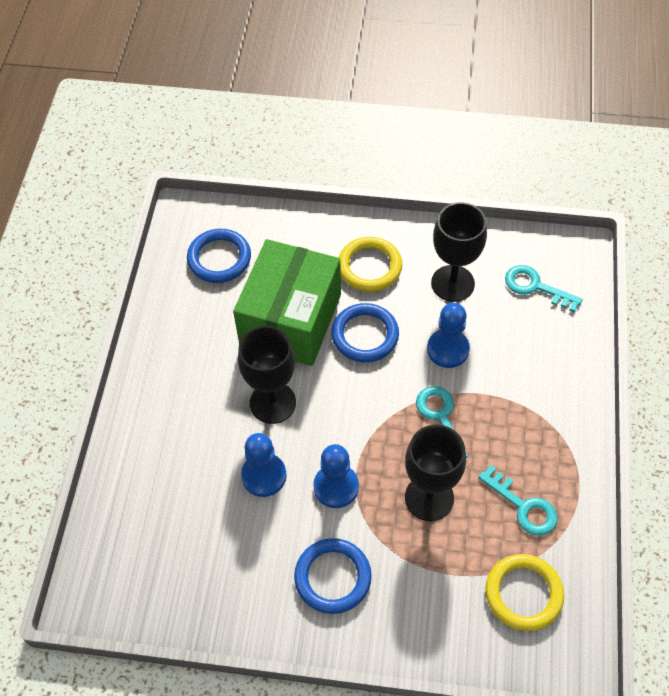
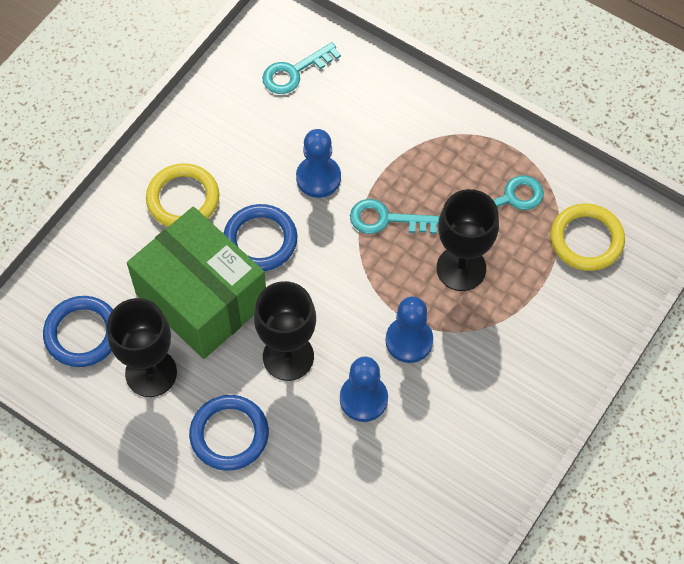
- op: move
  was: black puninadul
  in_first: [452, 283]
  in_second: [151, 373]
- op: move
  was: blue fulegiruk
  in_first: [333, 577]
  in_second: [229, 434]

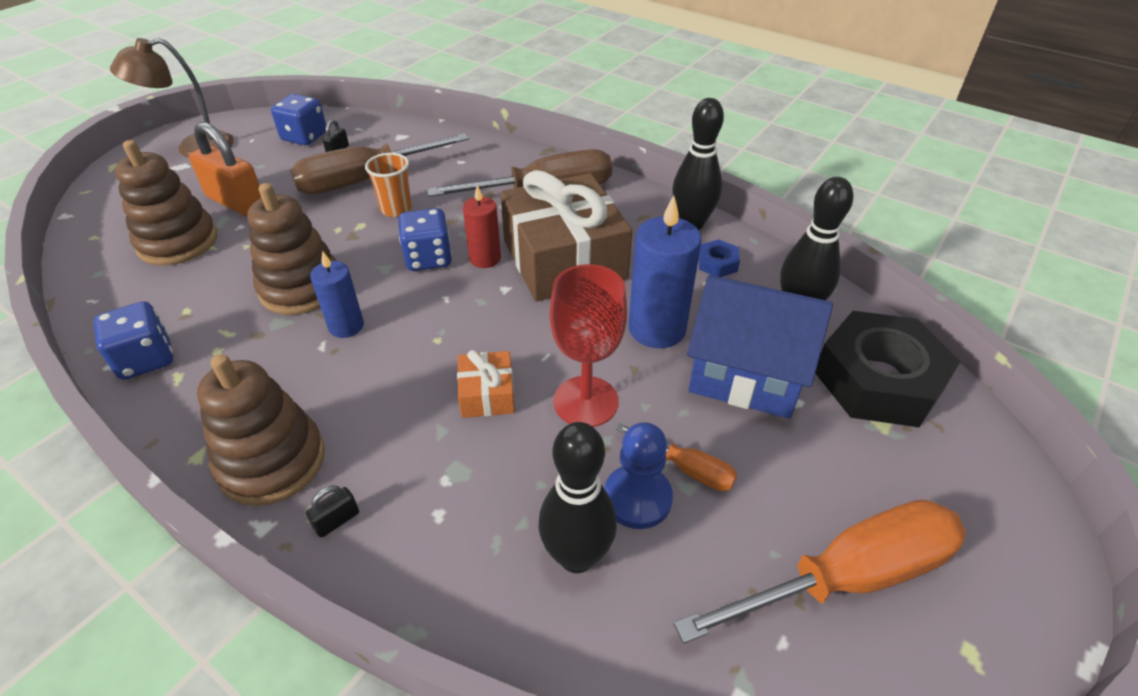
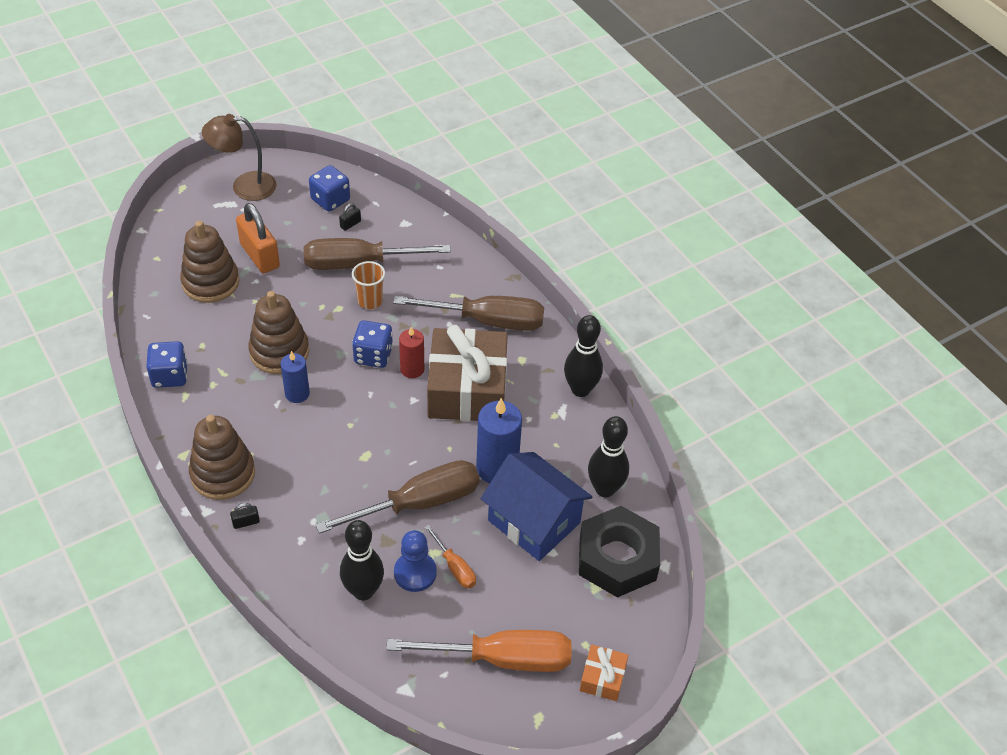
- op: replace
  was: red puninadul
  now: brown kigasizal
  in_first: [586, 401]
  in_second: [420, 503]
- op: move
  was: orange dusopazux
  in_first: [487, 394]
  in_second: [602, 678]
- op: delete
  was: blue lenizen
  in_first: [717, 263]

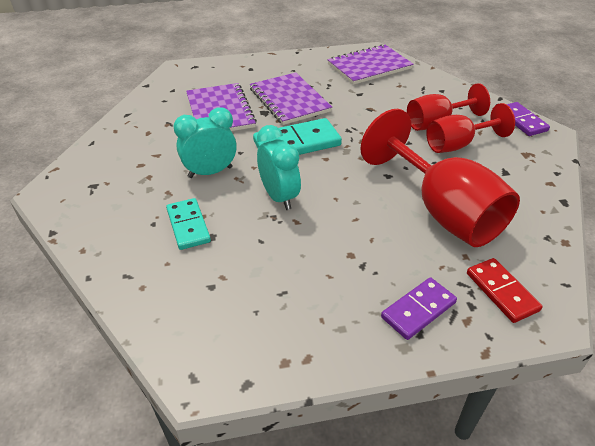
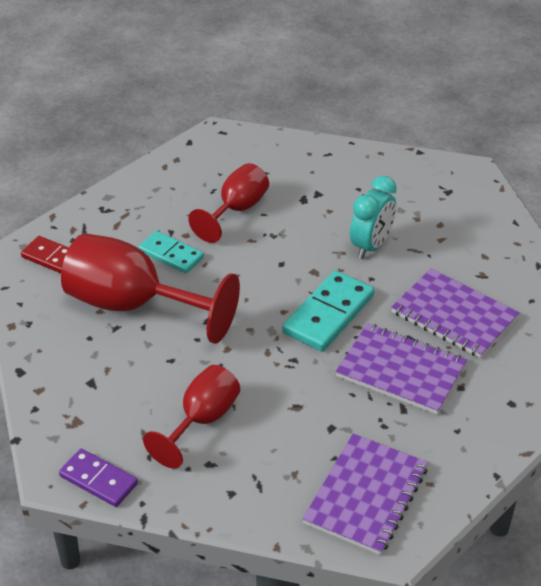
- op: move
  was: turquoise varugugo
  in_first: [188, 225]
  in_second: [171, 254]
- op: move
  was: red puninadul
  in_first: [457, 145]
  in_second: [236, 210]
- op: delete
  was: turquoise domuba
  in_first: [279, 197]
- op: delete
  was: purple varugugo
  in_first: [418, 310]

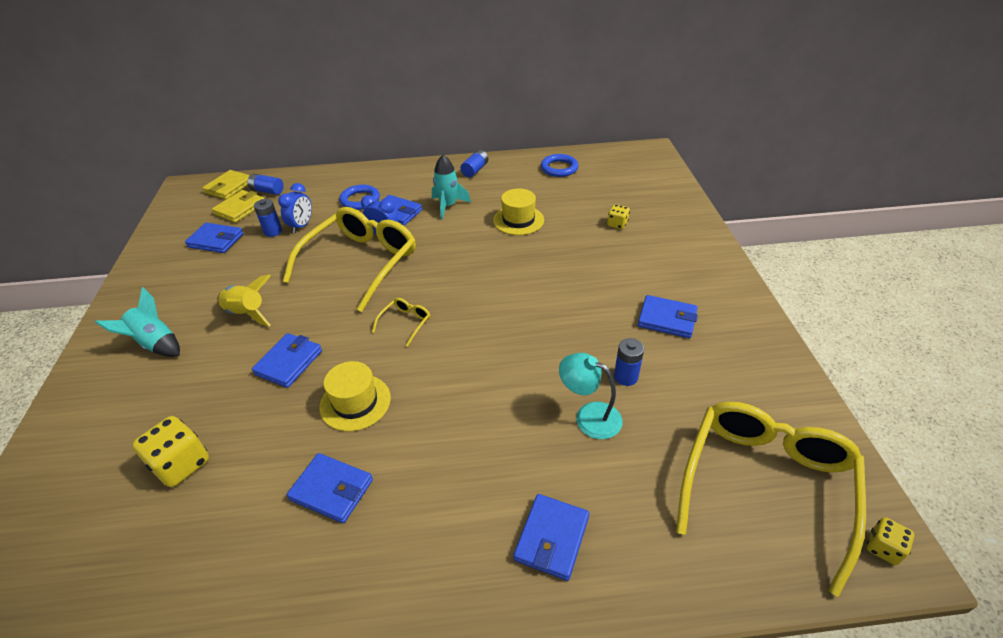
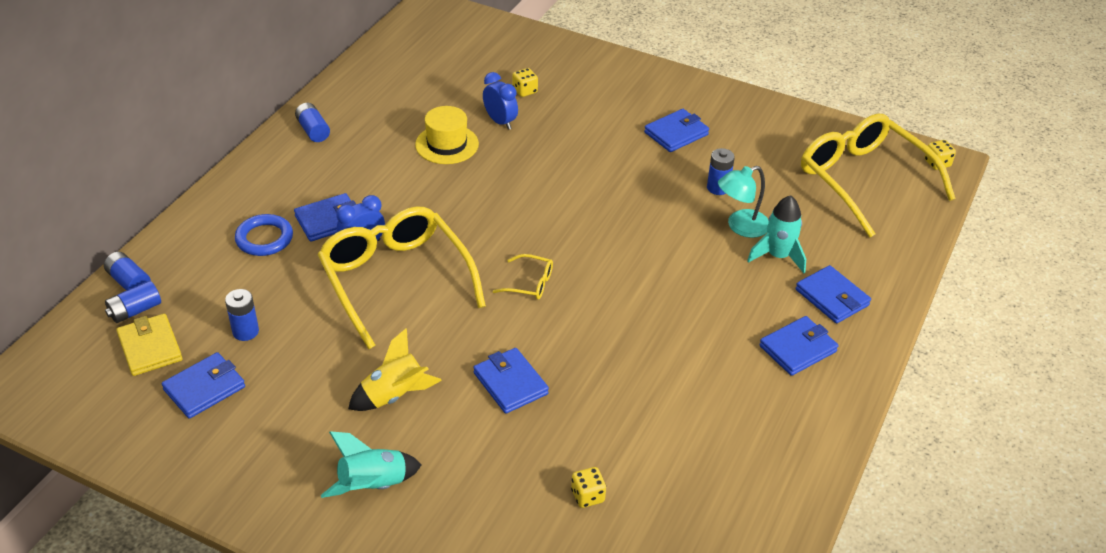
- op: insert
  now: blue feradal
  in_second: [129, 282]
- op: move
  was: blue domuba
  in_first: [301, 226]
  in_second: [500, 122]
- op: rotate
  was: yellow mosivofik
  in_first: [405, 323]
  in_second: [530, 283]
  clockwise: 135
- op: resize
  was: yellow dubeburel
  in_first: [181, 464]
  in_second: [587, 496]
  ratio: 0.57
- op: move
  was: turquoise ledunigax
  in_first: [448, 206]
  in_second: [778, 256]
- op: move
  was: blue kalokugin
  in_first: [332, 490]
  in_second: [797, 349]
- op: delete
  was: yellow kalokugin
  in_first: [229, 187]
- op: delete
  was: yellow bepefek
  in_first: [355, 402]
- op: delete
  was: blue fulegiruk
  in_first: [559, 168]

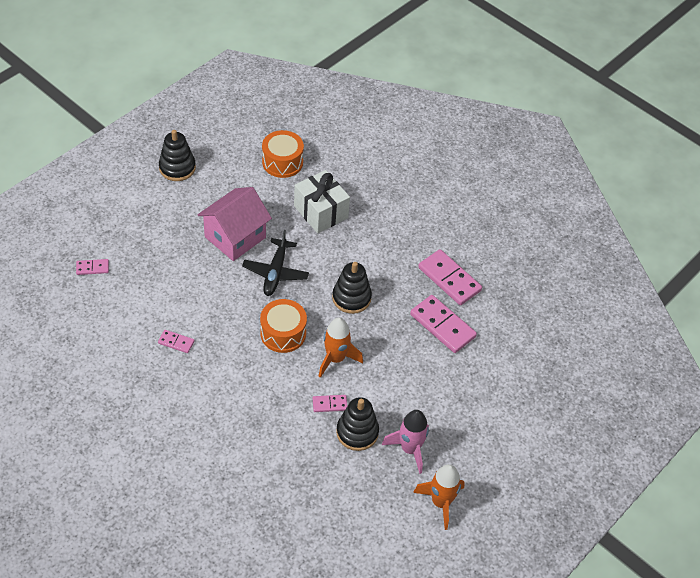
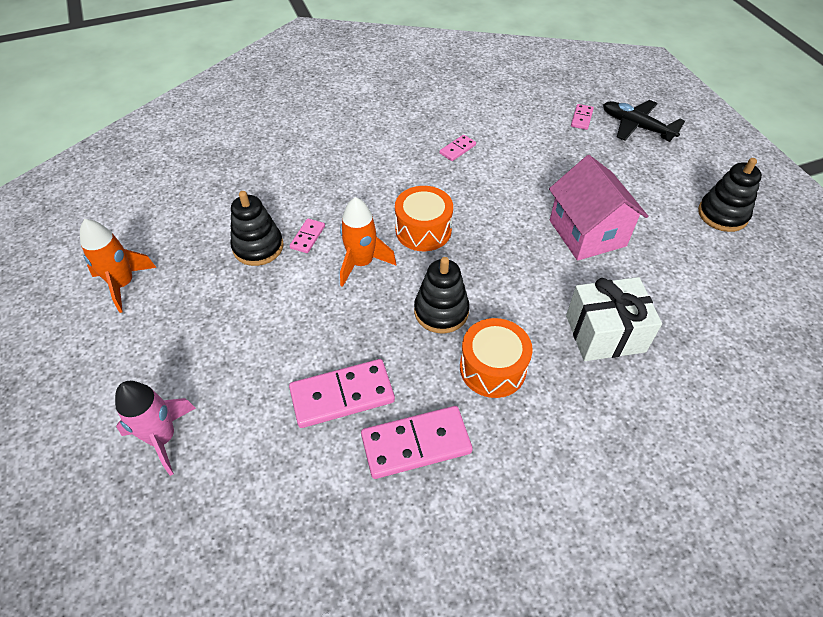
- op: move
  was: pink ledunigax
  in_first: [410, 449]
  in_second: [163, 438]
- op: move
  was: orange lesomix
  in_first: [282, 162]
  in_second: [492, 368]
- op: move
  was: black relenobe
  in_first: [275, 272]
  in_second: [636, 127]

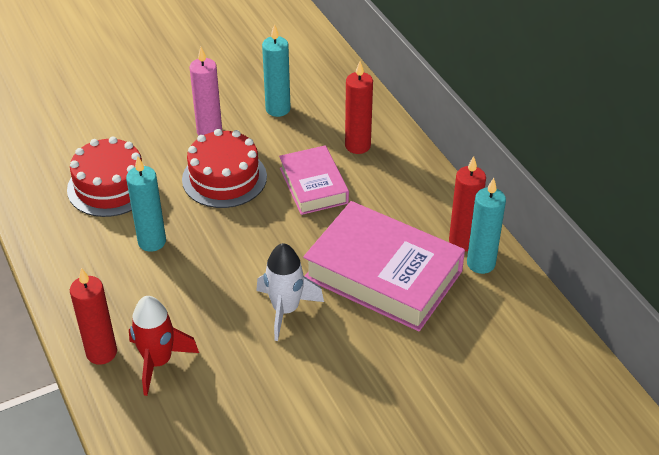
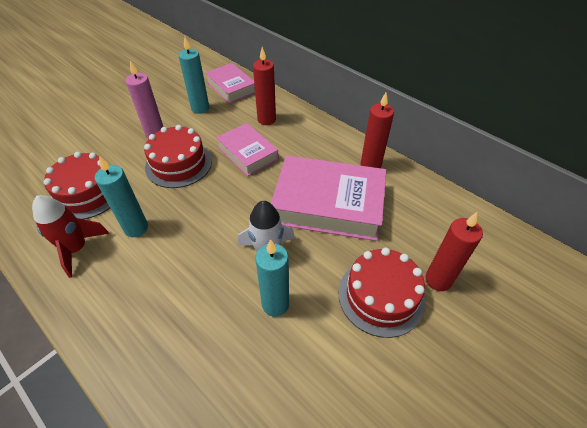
- op: move
  was: red ledunigax
  in_first: [158, 362]
  in_second: [77, 249]
- op: insert
  now: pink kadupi
  in_second: [231, 87]
- op: move
  was: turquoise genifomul
  in_first: [481, 263]
  in_second: [275, 304]
- op: insert
  now: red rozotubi
  in_second: [381, 296]
- op: move
  was: red genifomul
  in_first: [101, 353]
  in_second: [438, 280]

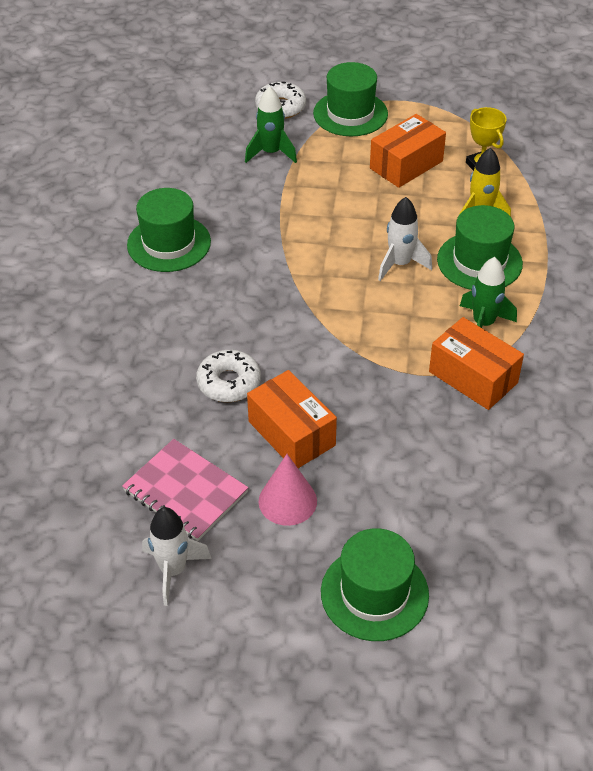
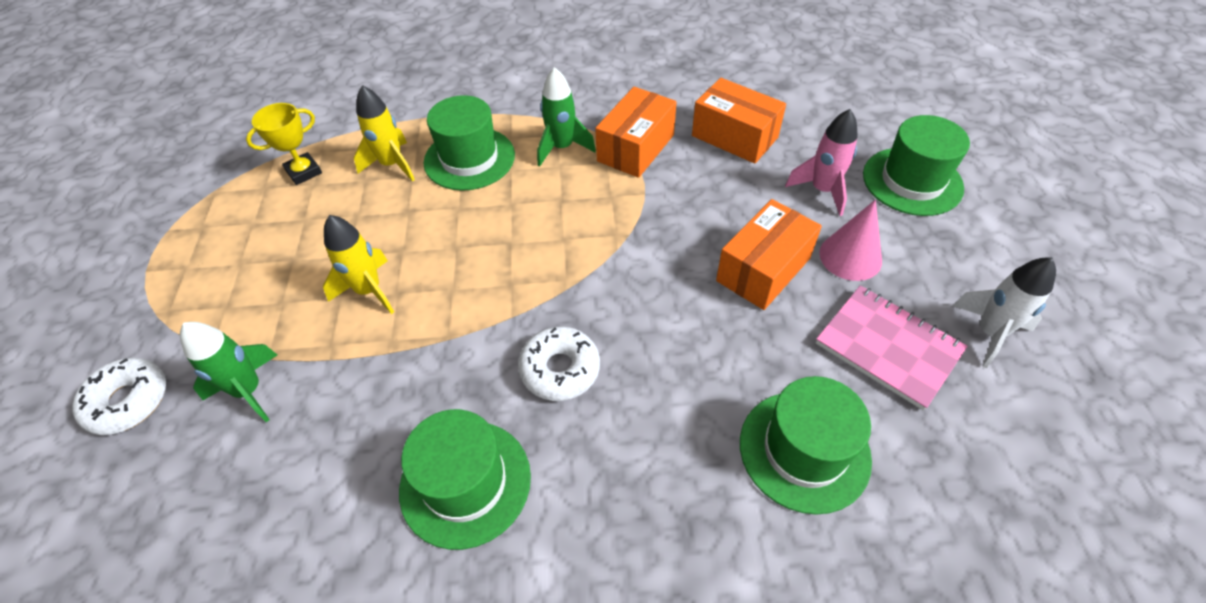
- op: insert
  now: yellow ledunigax
  in_second: [369, 290]
- op: move
  was: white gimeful
  in_first: [229, 382]
  in_second: [560, 369]
- op: move
  was: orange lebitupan
  in_first: [406, 165]
  in_second: [734, 136]
- op: move
  was: green bepefek
  in_first: [350, 114]
  in_second: [804, 450]
- op: insert
  now: pink ledunigax
  in_second: [822, 190]
- op: rotate
  was: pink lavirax
  in_first: [185, 492]
  in_second: [888, 347]
  clockwise: -75
- op: delete
  was: white ledunigax
  in_first: [400, 264]

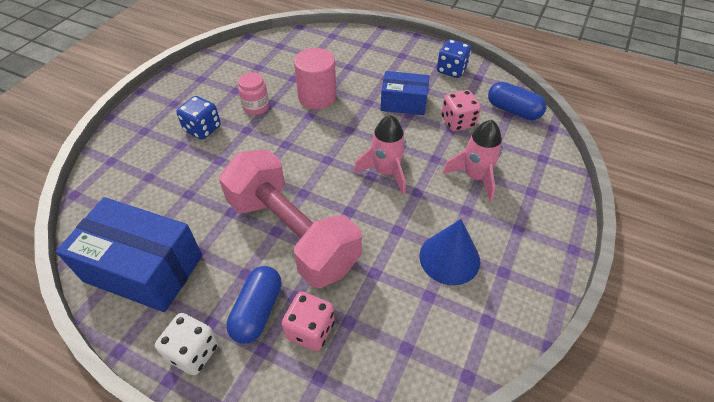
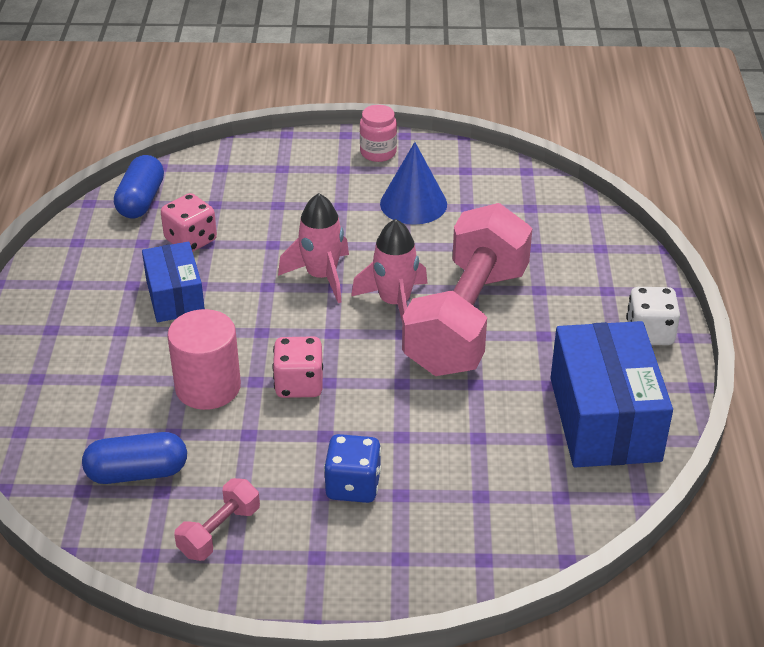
- op: move
  was: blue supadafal
  in_first: [258, 311]
  in_second: [137, 472]
- op: insert
  now: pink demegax
  in_second: [219, 532]
- op: move
  was: pink dubeburel
  in_first: [310, 330]
  in_second: [299, 384]
- op: move
  was: pink ledunigax
  in_first: [475, 177]
  in_second: [394, 303]
- op: move
  was: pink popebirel
  in_first: [256, 107]
  in_second: [378, 153]
- op: delete
  was: blue dubeburel
  in_first: [451, 70]

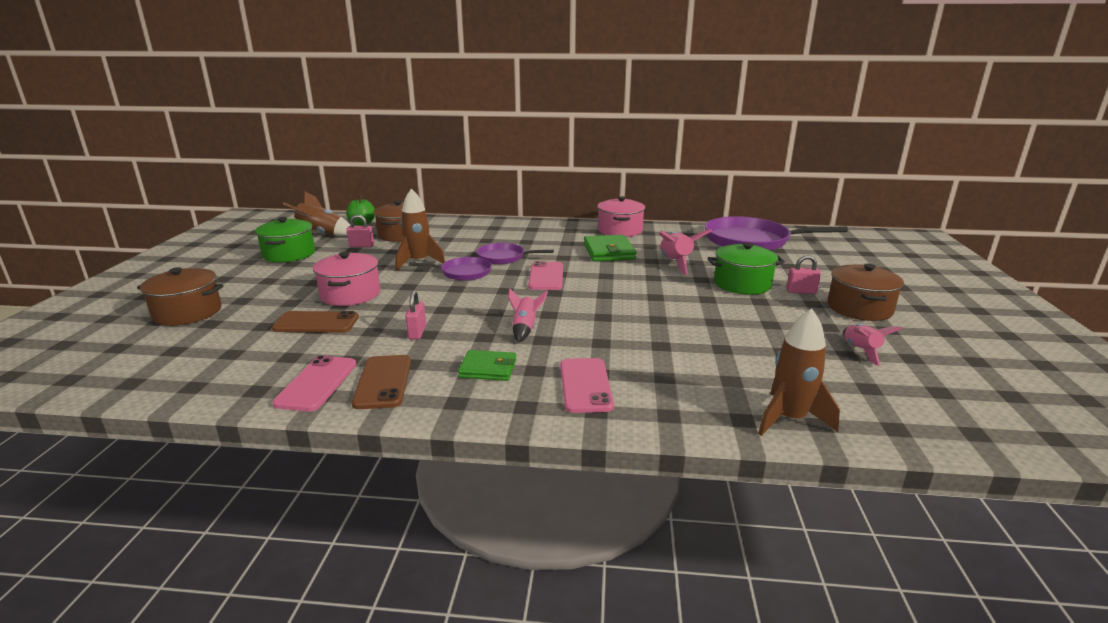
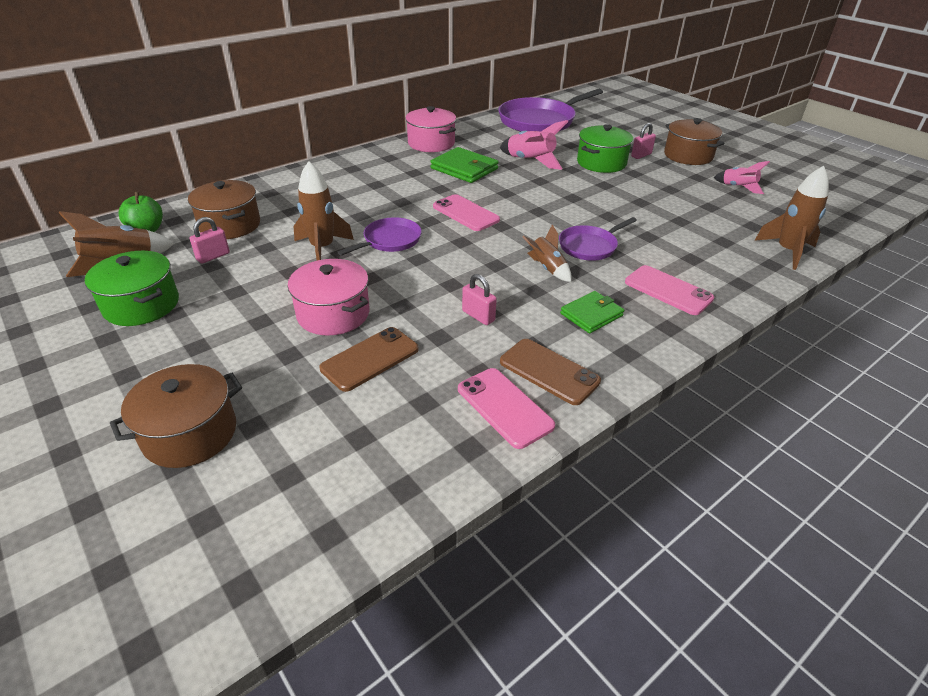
- op: recolor
  was: pink ledunigax
  now: brown ledunigax
  in_first: [525, 329]
  in_second: [547, 268]
- op: move
  was: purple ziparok
  in_first: [503, 257]
  in_second: [589, 246]

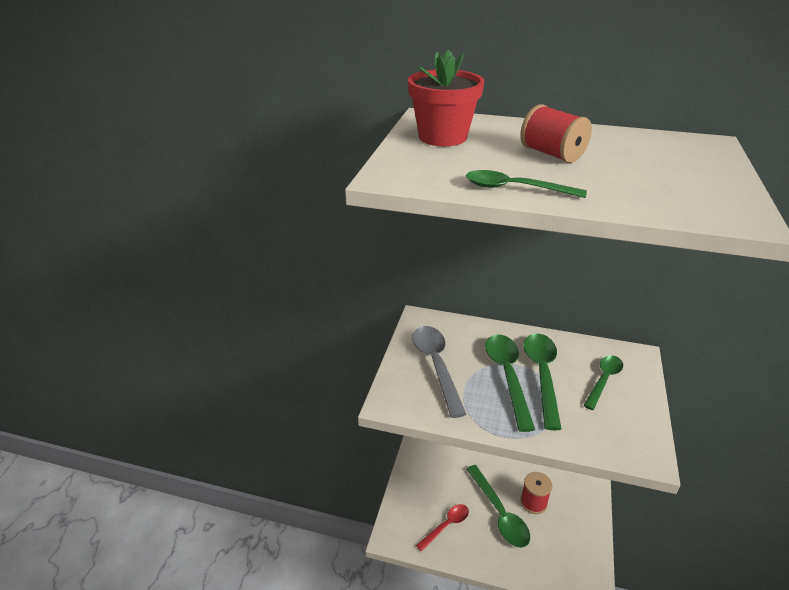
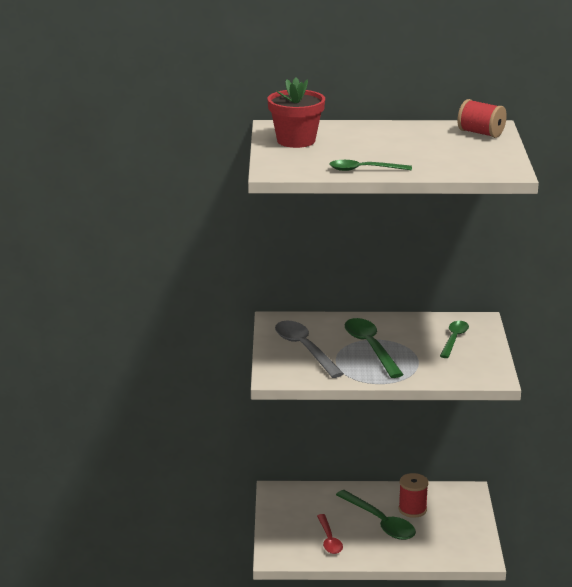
- op: rotate
  was: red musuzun
  in_first: [446, 526]
  in_second: [329, 539]
  clockwise: 135
- op: move
  was: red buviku
  in_first: [552, 154]
  in_second: [481, 133]
- op: delete
  was: green musuzun
  in_first: [542, 375]

